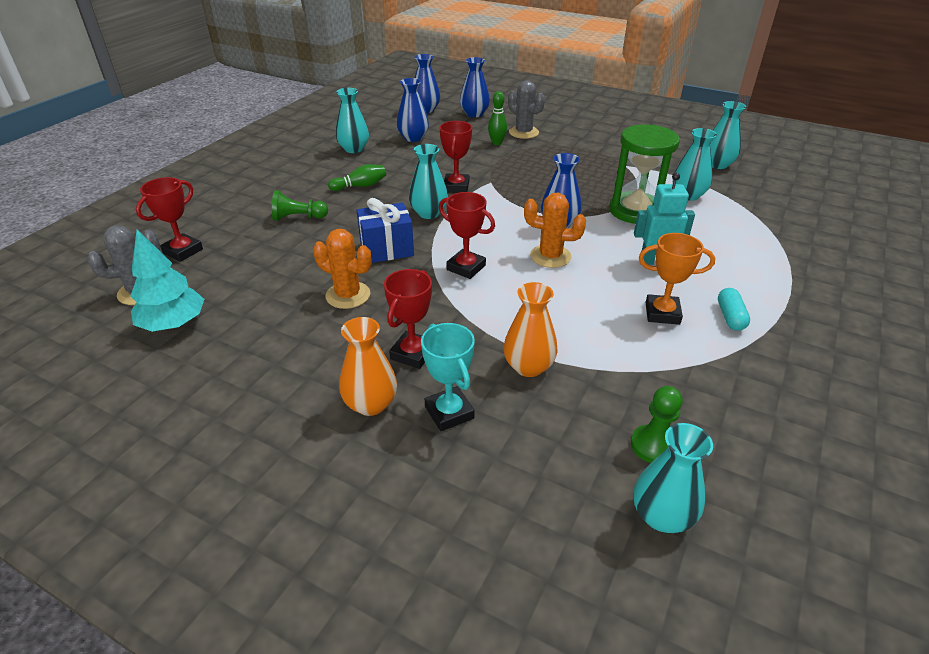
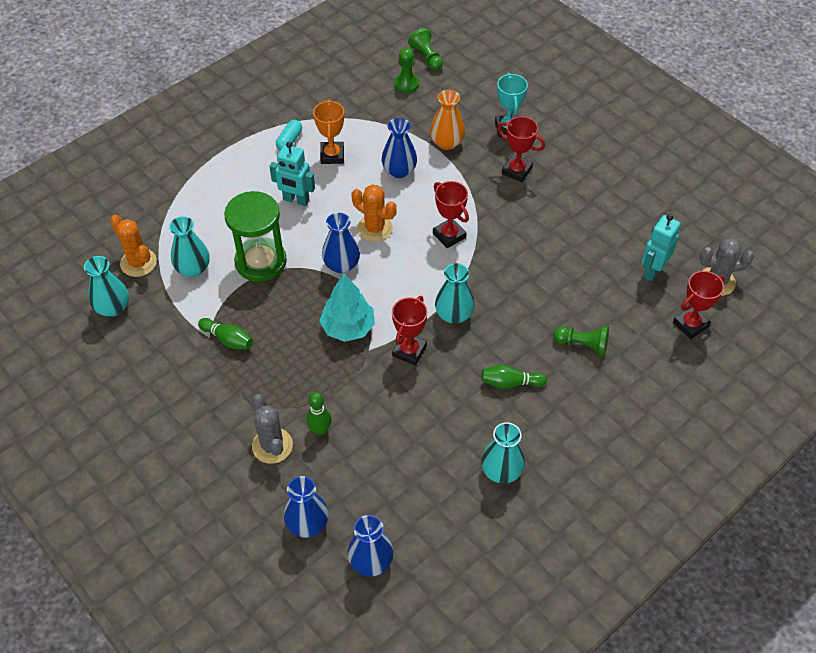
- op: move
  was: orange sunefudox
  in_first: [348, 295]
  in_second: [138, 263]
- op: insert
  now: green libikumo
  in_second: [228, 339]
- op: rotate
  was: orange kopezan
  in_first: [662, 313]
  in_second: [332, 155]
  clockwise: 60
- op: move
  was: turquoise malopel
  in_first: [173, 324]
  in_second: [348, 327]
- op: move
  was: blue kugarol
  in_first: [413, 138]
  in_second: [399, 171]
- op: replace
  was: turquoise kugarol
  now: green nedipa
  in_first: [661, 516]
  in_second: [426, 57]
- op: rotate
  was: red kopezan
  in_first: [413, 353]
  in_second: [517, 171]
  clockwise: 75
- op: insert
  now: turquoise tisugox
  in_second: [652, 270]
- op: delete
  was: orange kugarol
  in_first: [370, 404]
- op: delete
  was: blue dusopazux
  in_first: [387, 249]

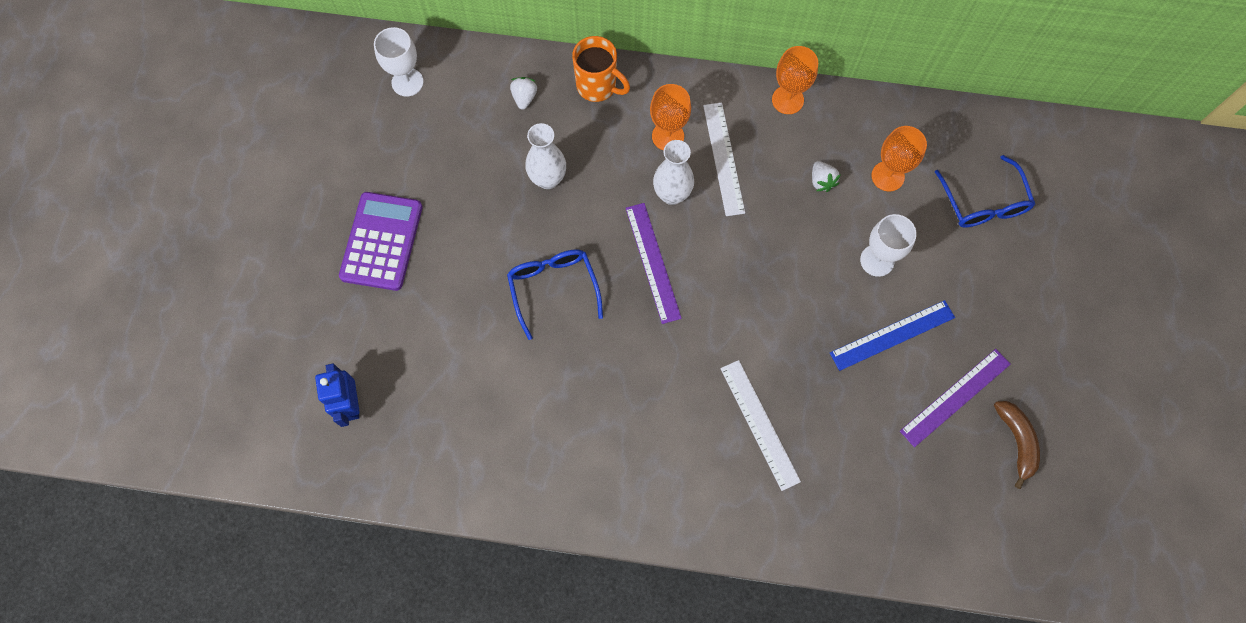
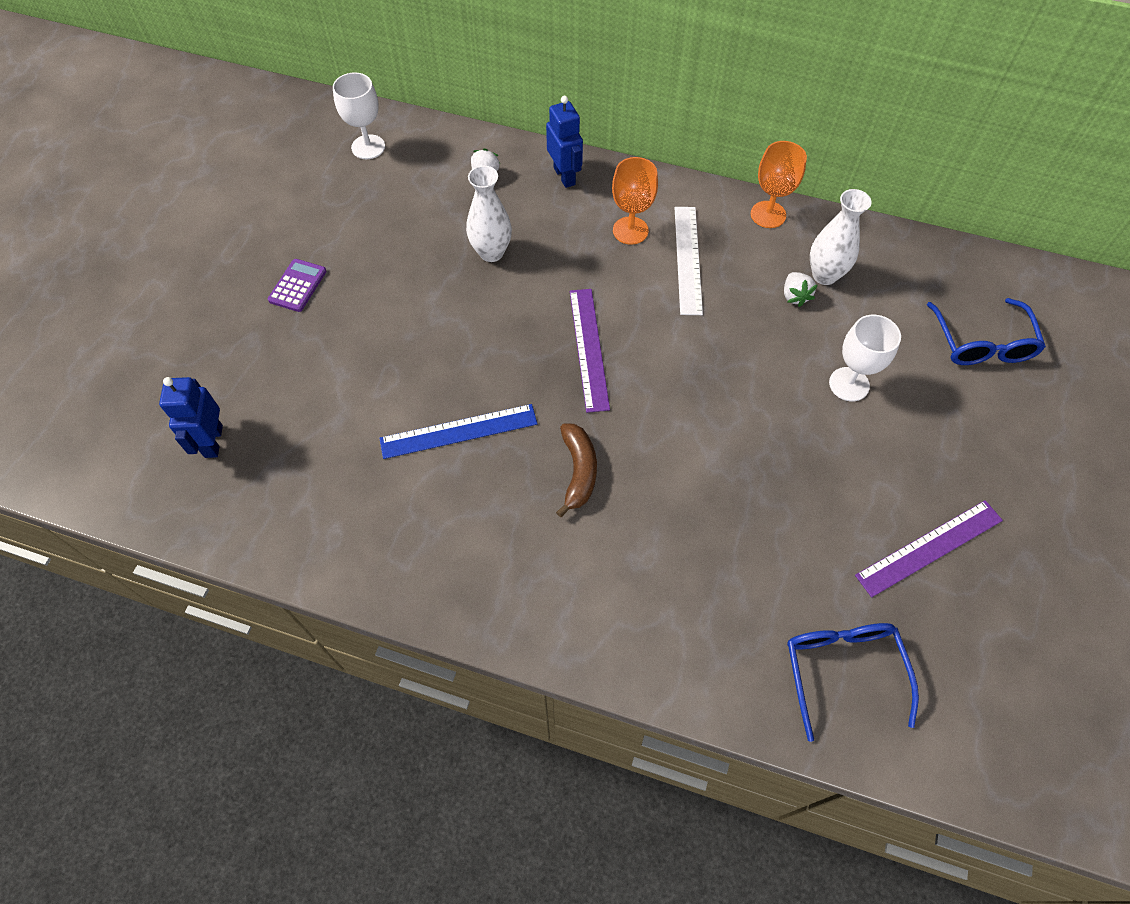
- op: resize
  was: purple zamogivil
  in_first: [382, 241]
  in_second: [298, 286]
  ratio: 0.54
- op: move
  was: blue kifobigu
  in_first: [892, 335]
  in_second: [458, 431]
- op: replace
  was: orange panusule
  now: blue tisugox
  in_first: [597, 86]
  in_second: [564, 176]
- op: move
  was: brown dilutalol
  in_first: [1016, 441]
  in_second: [578, 471]
- op: move
  was: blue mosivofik
  in_first: [553, 288]
  in_second: [842, 669]
- op: move
  was: white kugarol
  in_first: [672, 194]
  in_second: [824, 275]
- op: delete
  was: white kifobigu
  in_first: [759, 424]
- op: delete
  was: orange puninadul
  in_first: [887, 176]

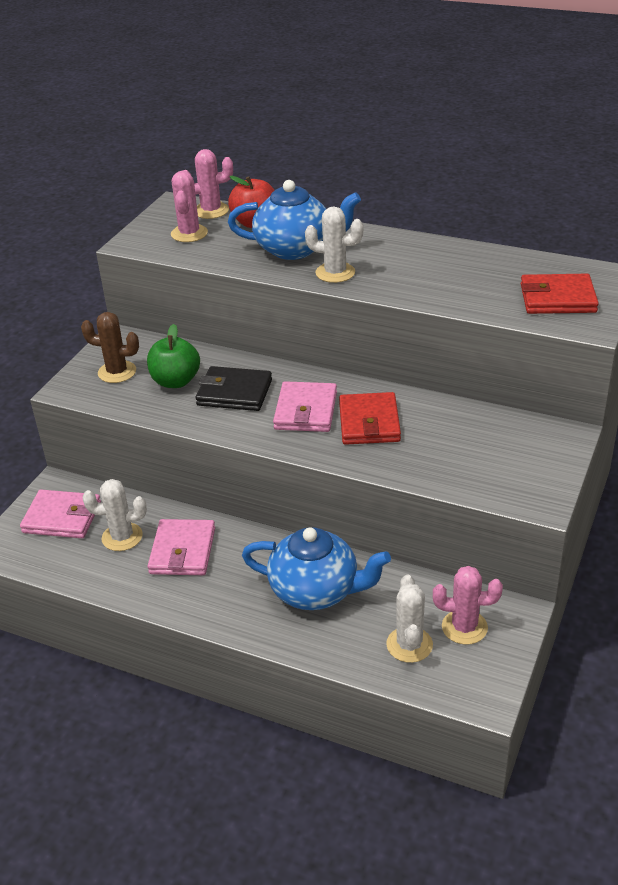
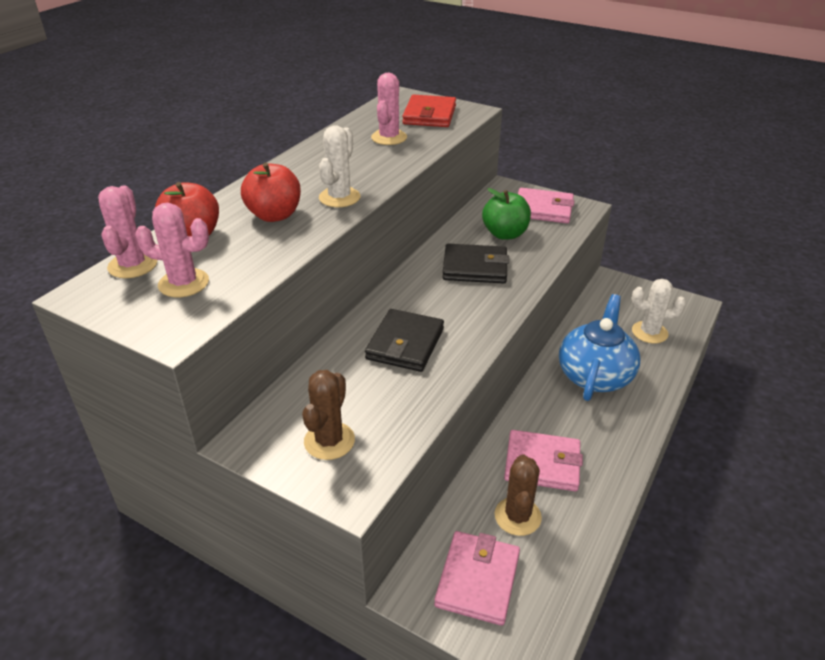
- op: replace
  was: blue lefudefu
  now: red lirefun
  in_first: [295, 249]
  in_second: [274, 215]
- op: move
  was: pink sunefudox
  in_first: [464, 627]
  in_second: [389, 138]
- op: recolor
  was: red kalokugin
  now: black kalokugin
  in_first: [369, 422]
  in_second: [475, 267]
- op: move
  was: green lirefun
  in_first: [175, 381]
  in_second: [505, 234]
- op: recolor
  was: white sunefudox
  now: brown sunefudox
  in_first: [122, 537]
  in_second: [517, 516]
- op: move
  was: pink kalokugin
  in_first: [305, 411]
  in_second: [543, 209]

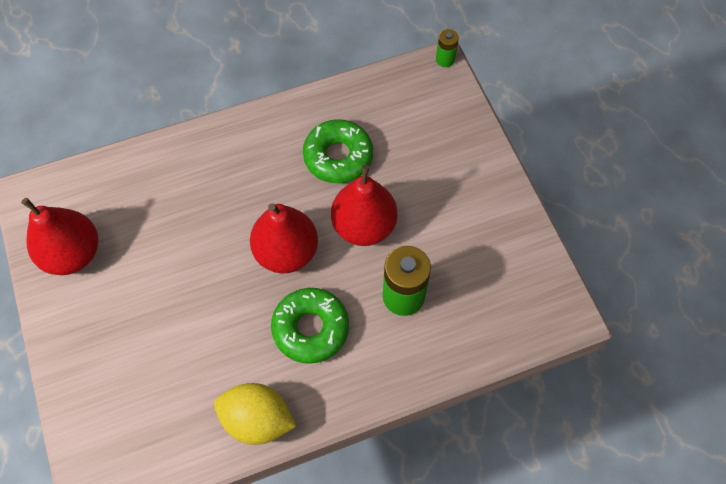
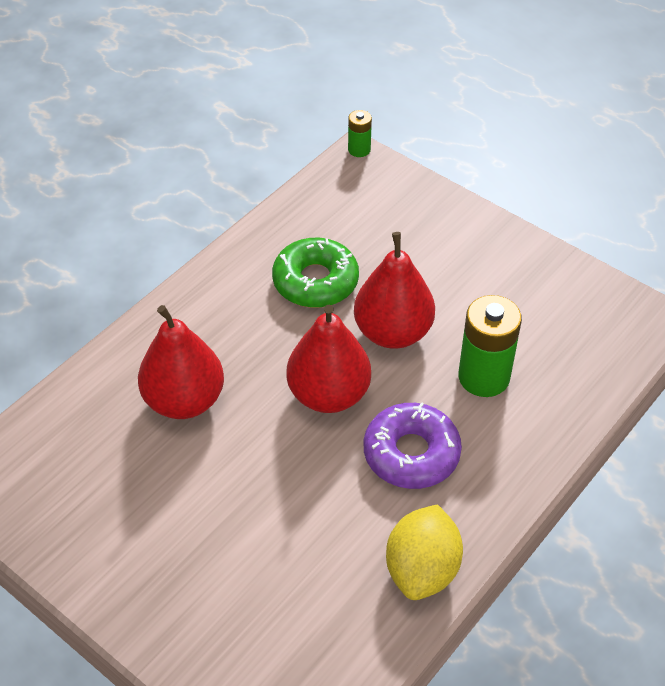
- op: move
  was: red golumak
  in_first: [73, 254]
  in_second: [184, 400]
- op: recolor
  was: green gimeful
  now: purple gimeful
  in_first: [310, 328]
  in_second: [411, 453]
- op: rotate
  was: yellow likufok
  in_first: [257, 419]
  in_second: [422, 570]
  clockwise: -60

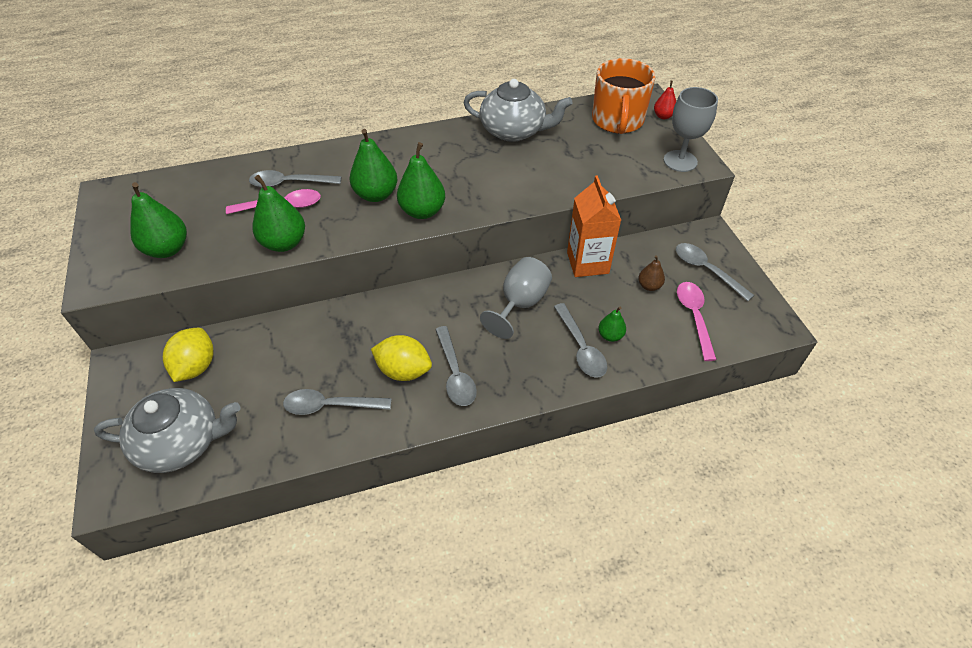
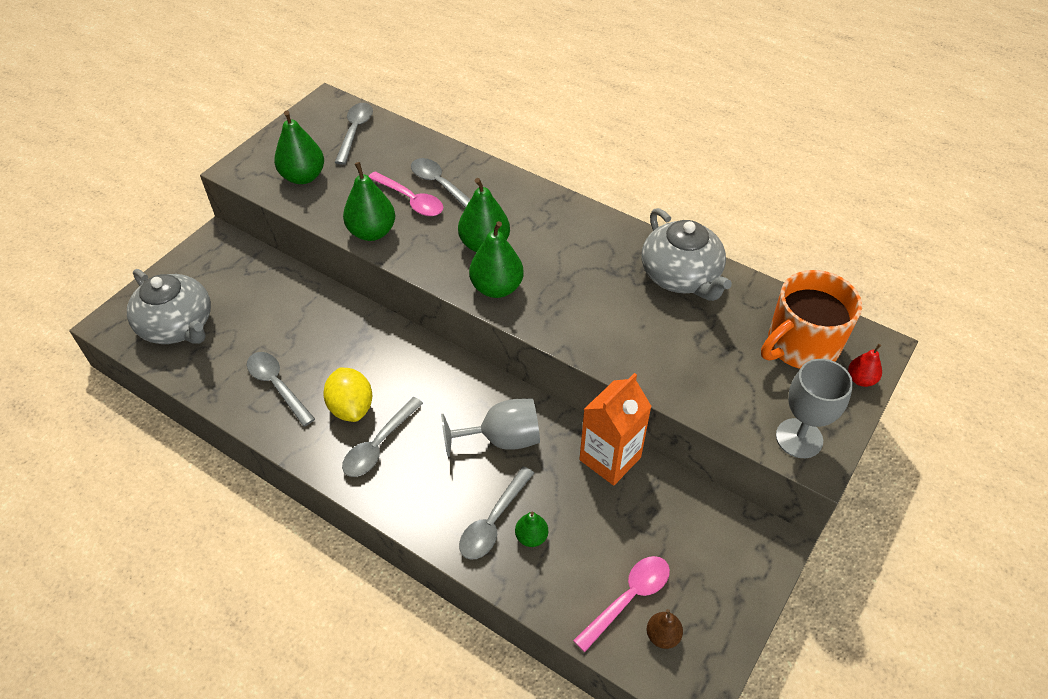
- op: move
  was: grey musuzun
  in_first: [706, 270]
  in_second: [355, 132]
- op: move
  was: brown golumak
  in_first: [649, 286]
  in_second: [662, 636]
- op: delete
  was: yellow likufok
  in_first: [196, 366]

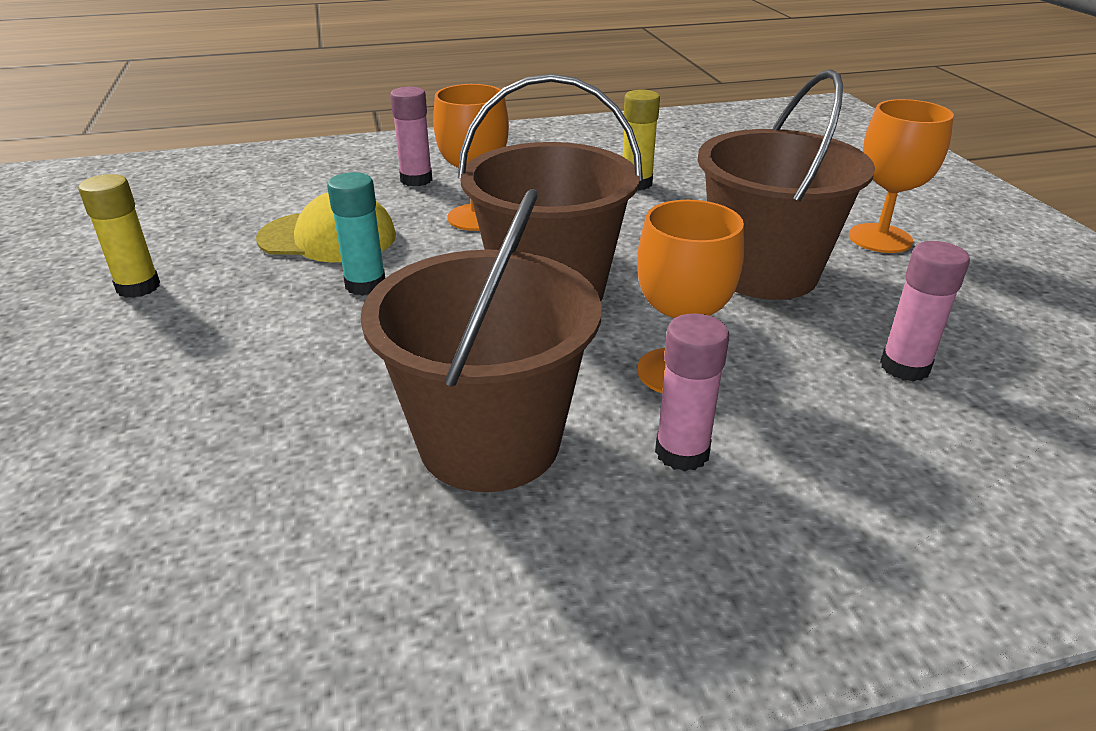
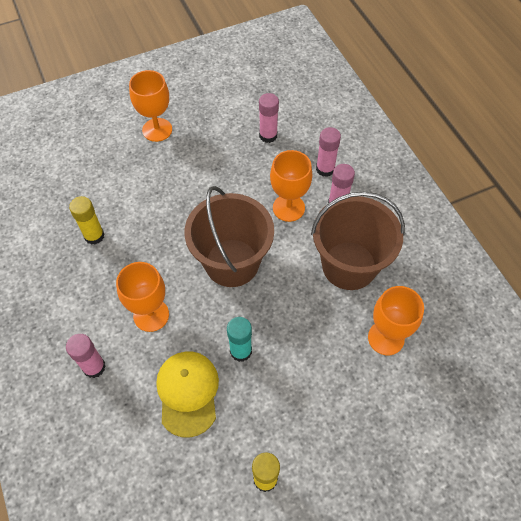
- op: insert
  now: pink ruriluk
  in_second: [325, 169]
- op: insert
  now: orange puninadul
  in_second: [386, 338]
- op: delete
  was: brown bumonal
  in_first: [764, 272]

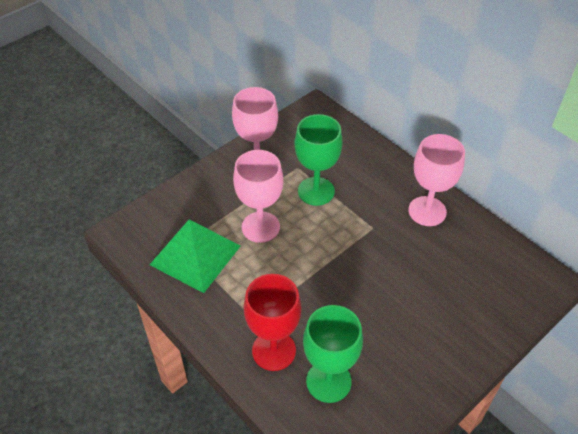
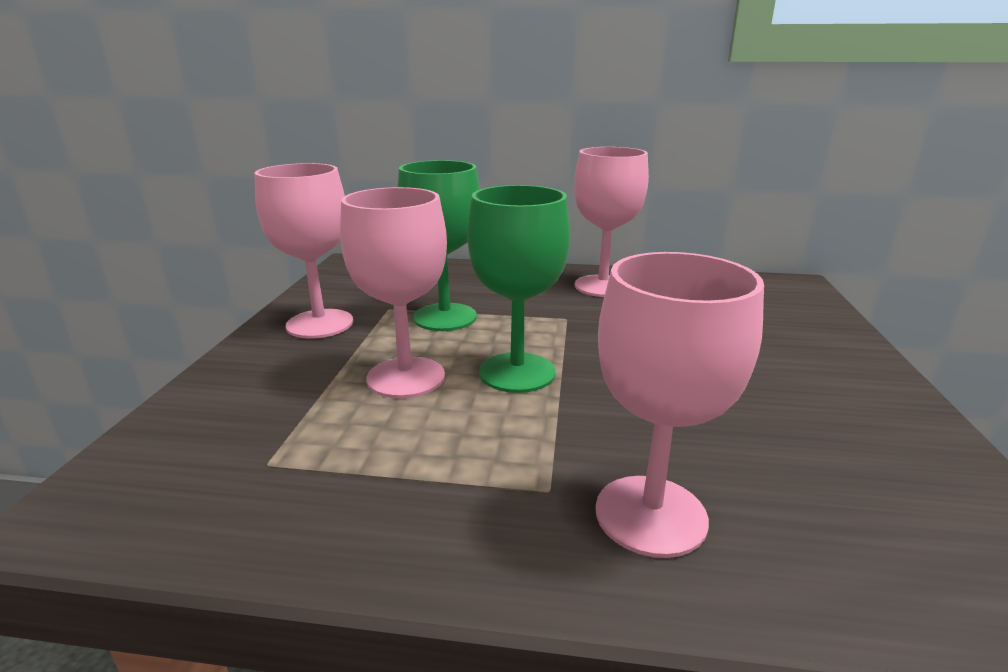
- op: move
  was: green puninadul
  in_first: [328, 381]
  in_second: [517, 372]
- op: recolor
  was: red puninadul
  now: pink puninadul
  in_first: [274, 350]
  in_second: [650, 515]
- op: delete
  was: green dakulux
  in_first: [195, 255]

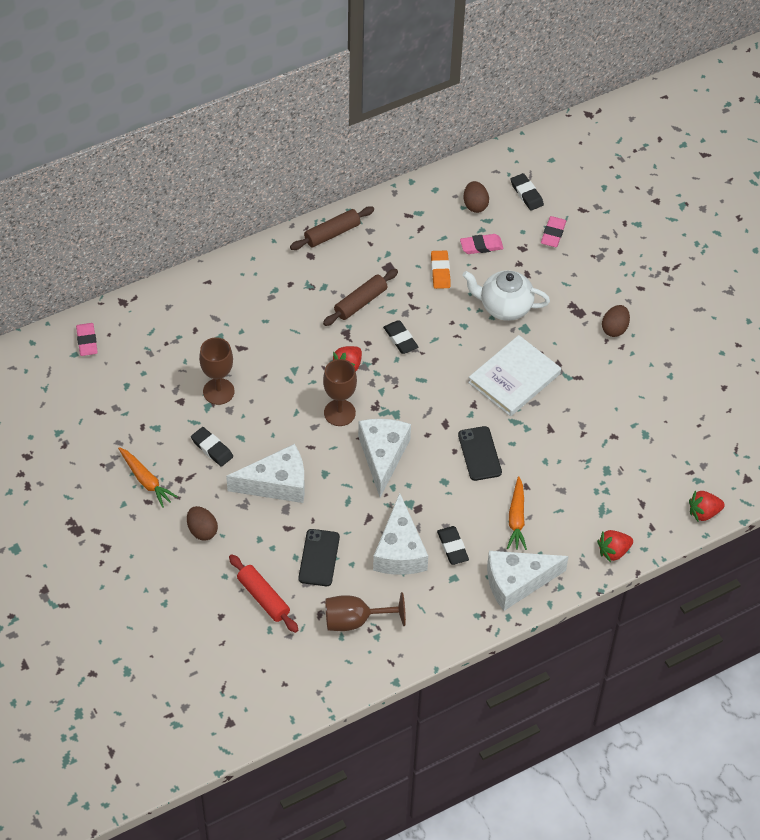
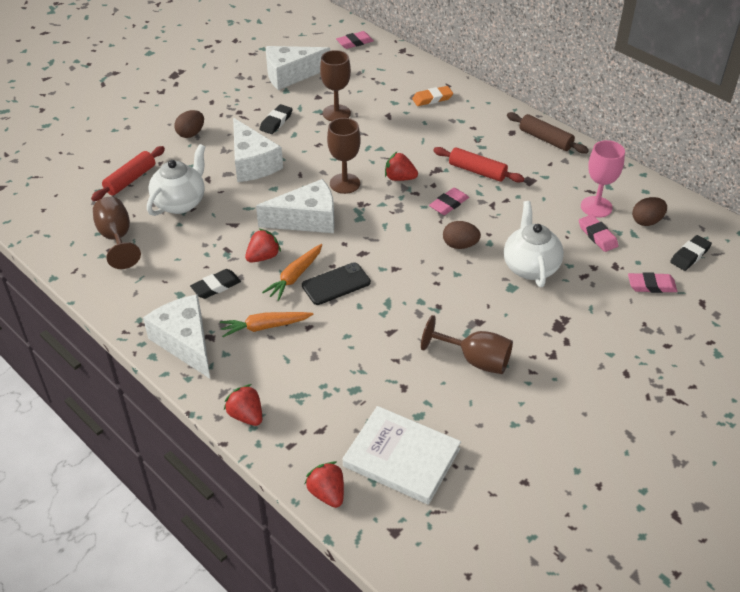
- op: replace
  was: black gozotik
  now: white lefudefu
  in_first: [319, 558]
  in_second: [180, 203]
- op: insert
  now: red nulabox
  in_second: [263, 257]
- op: move
  was: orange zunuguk
  in_first: [146, 480]
  in_second: [295, 276]
- op: move
  was: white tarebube
  in_first: [399, 550]
  in_second: [290, 75]
- op: move
  was: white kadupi
  in_first: [514, 378]
  in_second: [401, 457]
- op: move
  was: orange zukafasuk
  in_first: [440, 271]
  in_second: [432, 98]
- op: insert
  now: brown puninadul
  in_second: [475, 360]
- op: recolor
  was: black zukafasuk
  now: pink zukafasuk
  in_first: [400, 339]
  in_second: [448, 204]
- op: recolor
  was: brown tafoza
  now: red tafoza
  in_first: [360, 302]
  in_second: [477, 171]
- op: move
  was: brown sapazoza
  in_first: [614, 328]
  in_second: [460, 245]
- op: insert
  now: pink puninadul
  in_second: [596, 207]

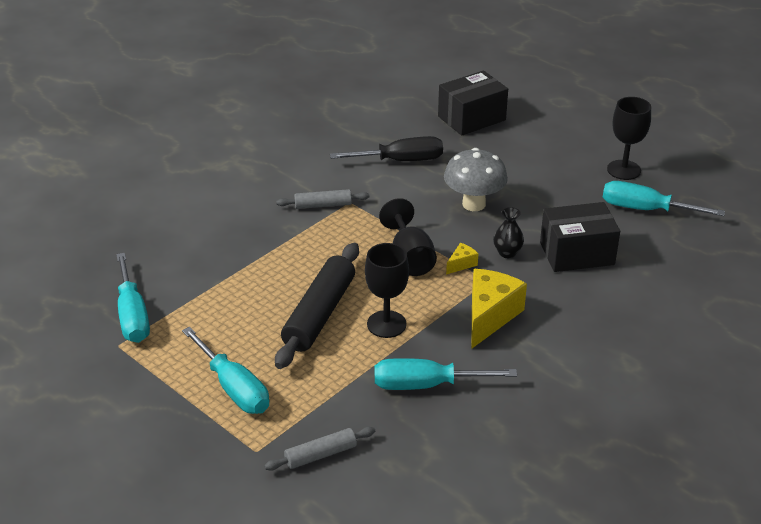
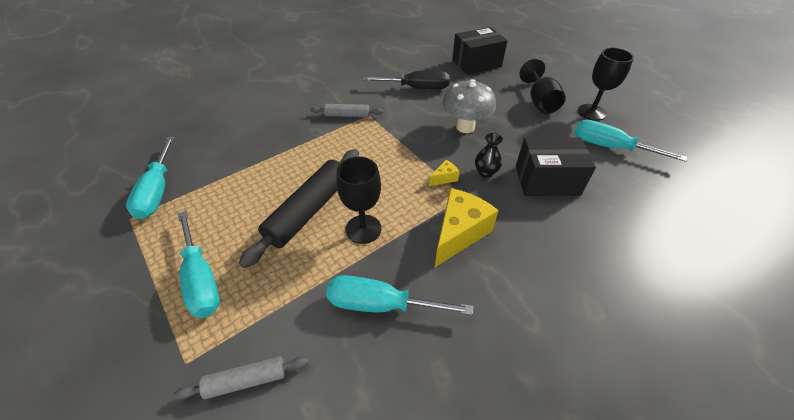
- op: move
  was: black puninadul
  in_first: [409, 258]
  in_second: [539, 101]

